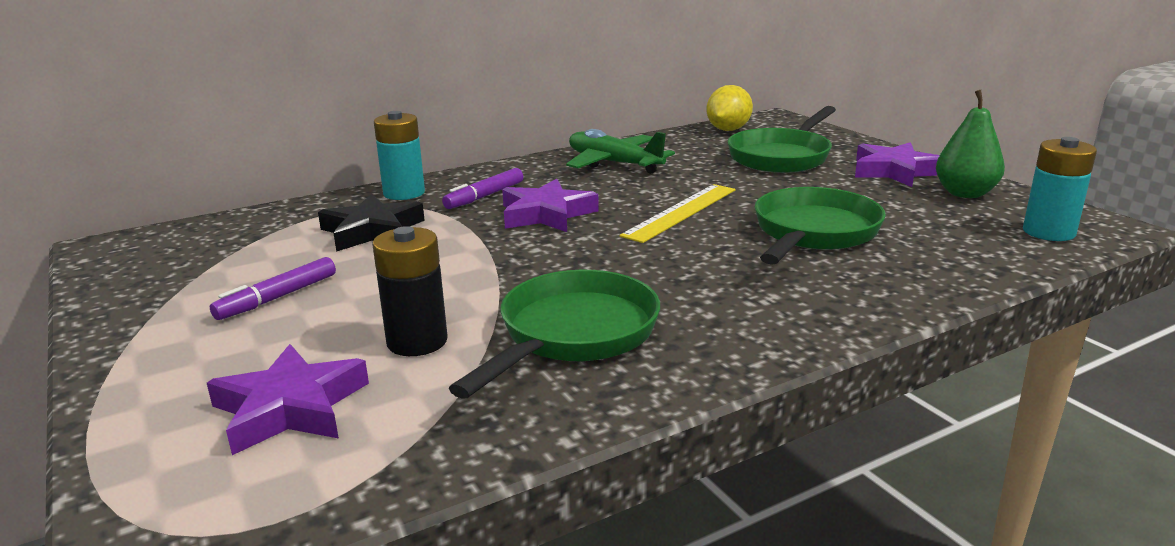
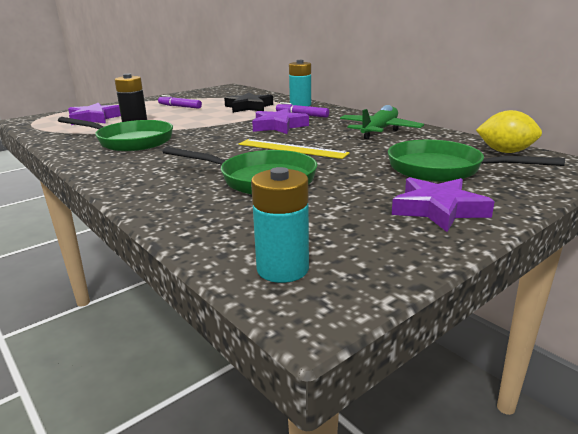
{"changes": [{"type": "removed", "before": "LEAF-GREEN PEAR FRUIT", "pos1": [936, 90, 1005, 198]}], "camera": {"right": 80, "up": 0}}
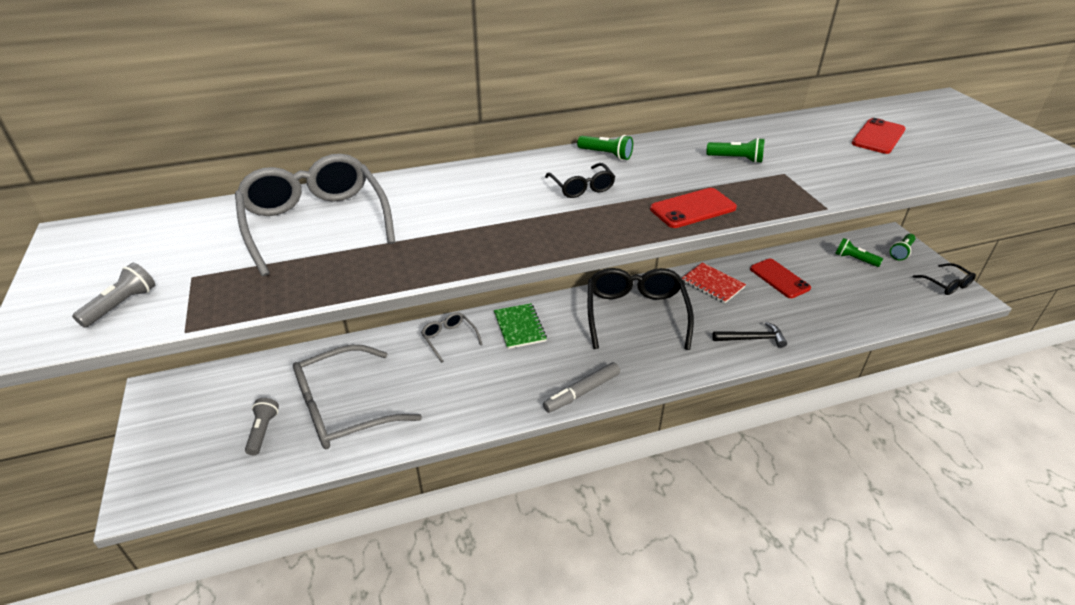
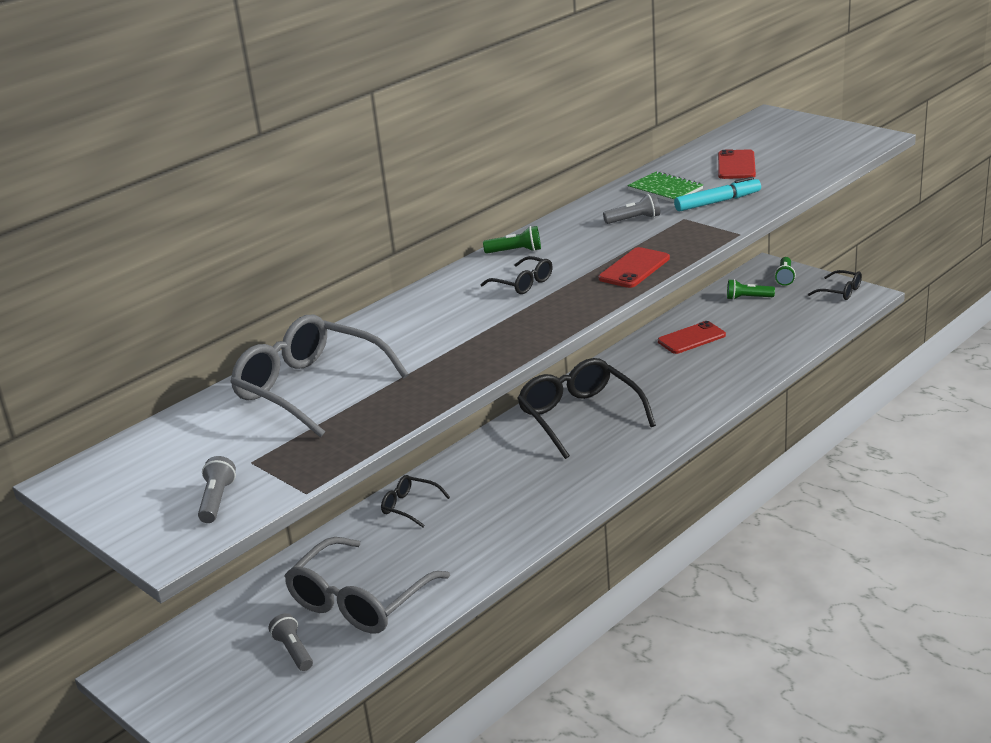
{"changes": [{"type": "removed", "before": "ASH-GREY MARKER PEN", "pos1": [543, 362, 620, 413]}, {"type": "removed", "before": "SCARLET EXERCISE BOOK", "pos1": [681, 263, 746, 303]}, {"type": "removed", "before": "JET-BLACK HAMMER", "pos1": [712, 322, 787, 348]}, {"type": "added", "after": "TEAL MARKER PEN", "pos2": [674, 177, 761, 211]}, {"type": "moved", "before": "LEAF-GREEN EXERCISE BOOK", "pos1": [494, 303, 547, 349], "pos2": [627, 171, 703, 202]}, {"type": "recoloured", "before": "ASH-GREY GLASSES", "after": "JET-BLACK GLASSES", "pos1": [421, 312, 483, 363], "pos2": [381, 475, 450, 527]}, {"type": "recoloured", "before": "LEAF-GREEN POCKET TORCH", "after": "ASH-GREY POCKET TORCH", "pos1": [706, 138, 765, 163], "pos2": [603, 193, 660, 224]}, {"type": "turned", "before": "SCARLET SMARTPHONE", "pos1": [750, 259, 811, 298], "pos2": [658, 321, 726, 354], "turn": -60}], "camera": {"right": -25, "up": -10}}
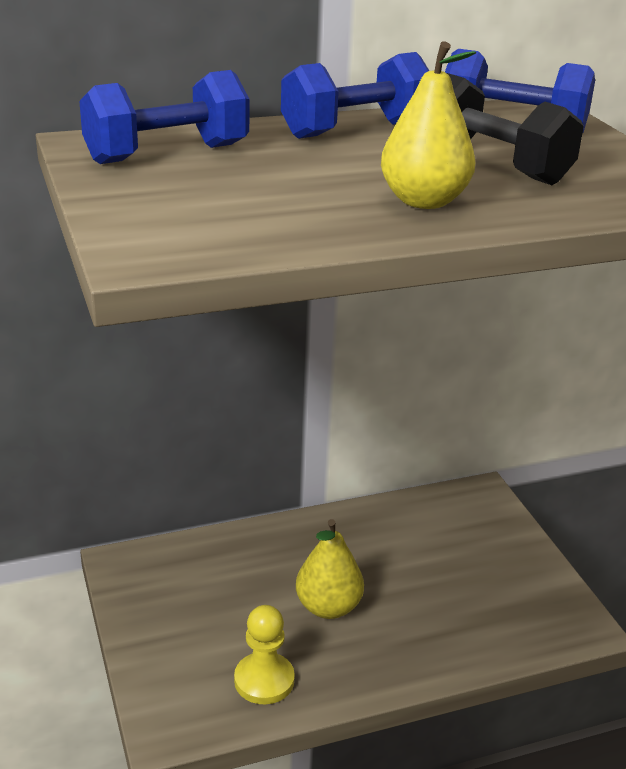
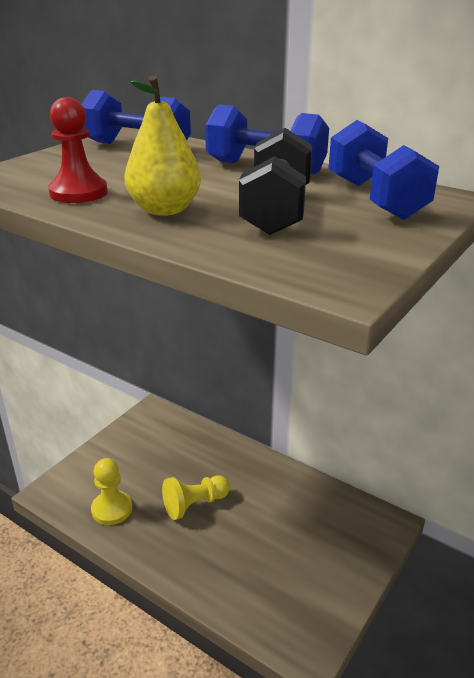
{"changes": [{"type": "added", "after": "SCARLET GAME PAWN", "pos2": [48, 97, 108, 203]}, {"type": "replaced", "before": "BRIGHT YELLOW PEAR FRUIT", "after": "BRIGHT YELLOW GAME PAWN", "pos1": [296, 519, 364, 619], "pos2": [162, 475, 230, 520]}], "camera": {"right": 55, "up": 0}}
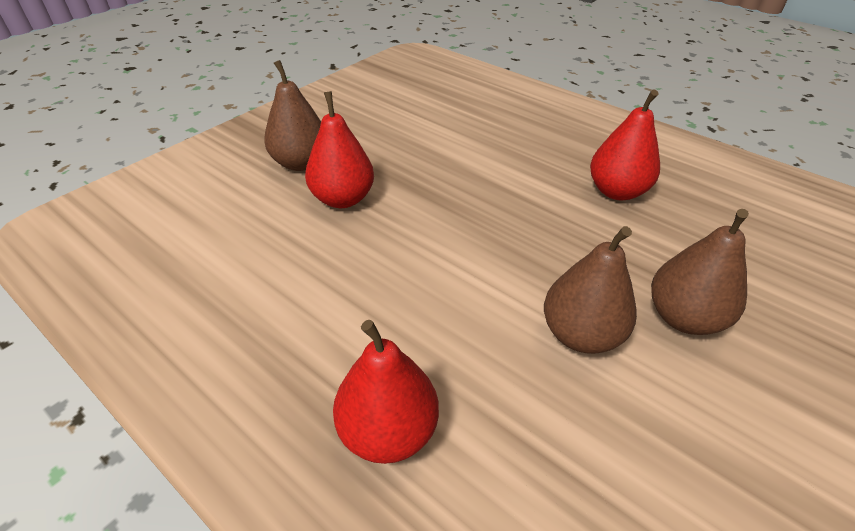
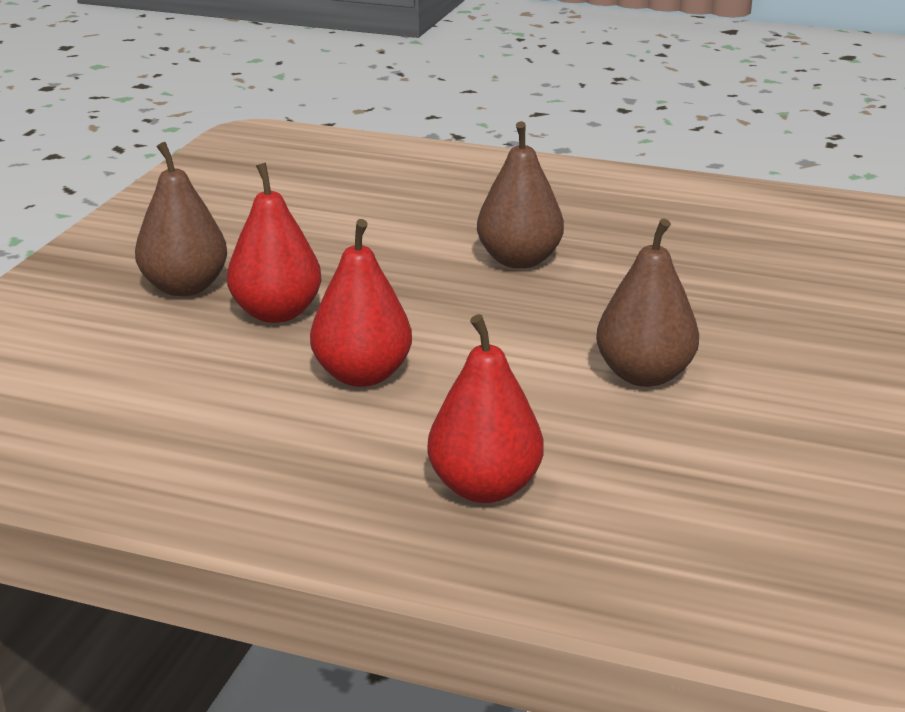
{"changes": [{"type": "moved", "before": "SCARLET PEAR FRUIT", "pos1": [590, 89, 660, 200], "pos2": [310, 219, 412, 387]}, {"type": "moved", "before": "BROWN PEAR FRUIT", "pos1": [651, 209, 749, 335], "pos2": [477, 121, 564, 269]}], "camera": {"right": -20, "up": -15}}
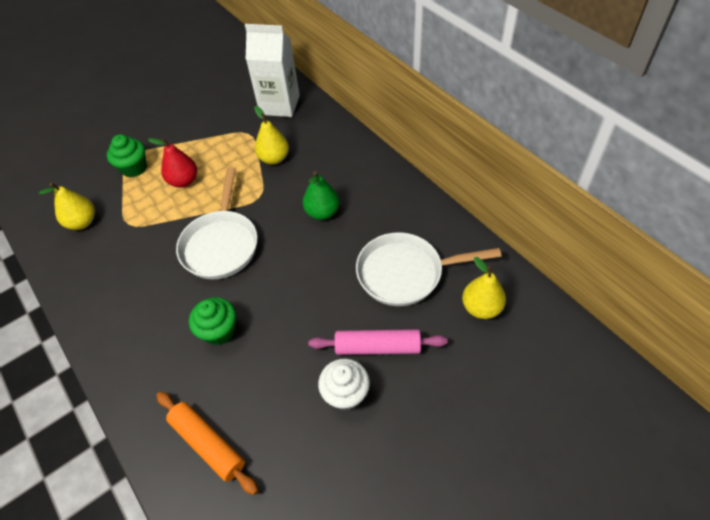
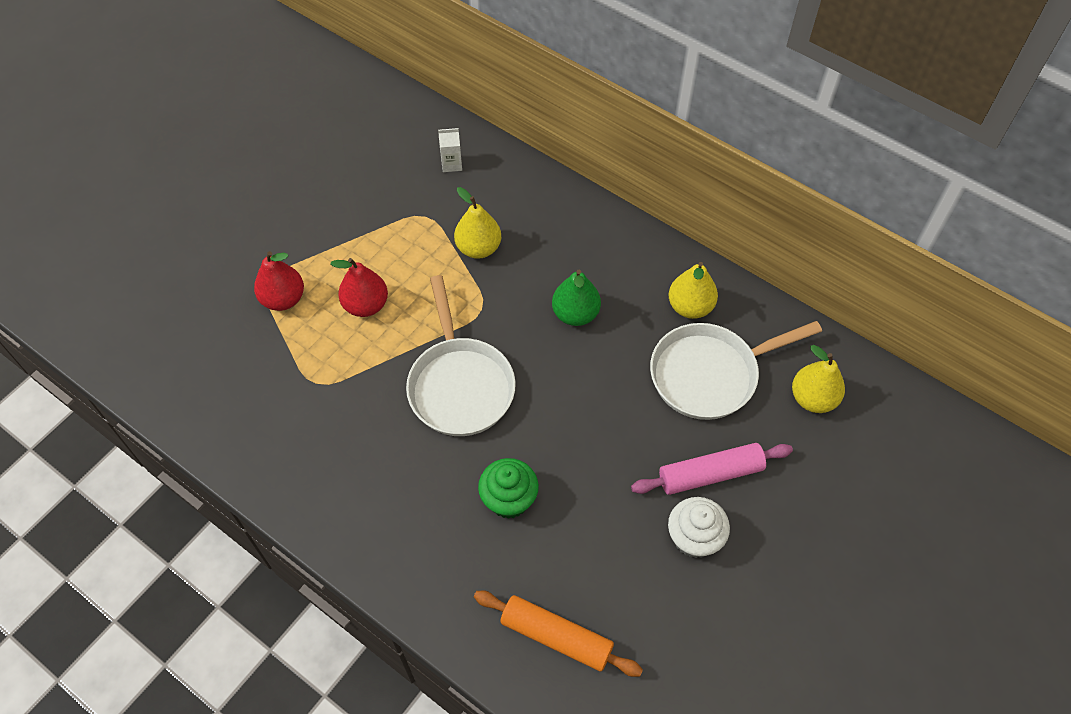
{"changes": [{"type": "moved", "before": "BRIGHT YELLOW PEAR FRUIT", "pos1": [39, 183, 95, 230], "pos2": [669, 262, 718, 319]}, {"type": "replaced", "before": "LEAF-GREEN MUFFIN", "after": "SCARLET PEAR FRUIT", "pos1": [107, 134, 147, 177], "pos2": [254, 251, 304, 311]}, {"type": "resized", "before": "SNOW-WHITE MILK CARTON", "pos1": [245, 24, 300, 117], "pos2": [438, 128, 462, 172], "scale": 0.4}], "camera": {"right": -20, "up": 5}}
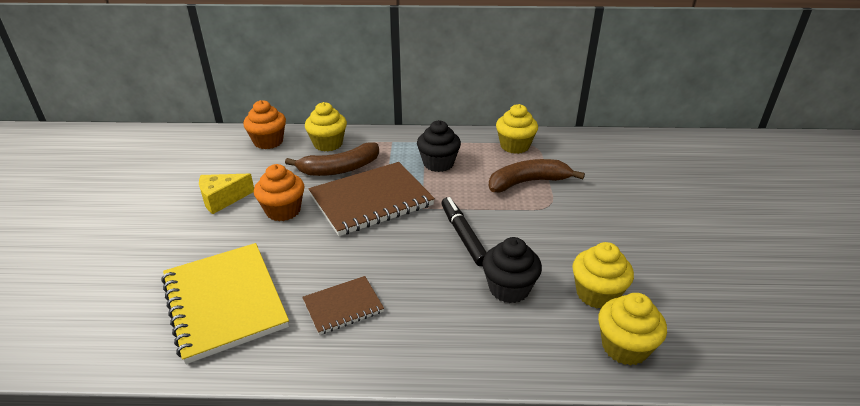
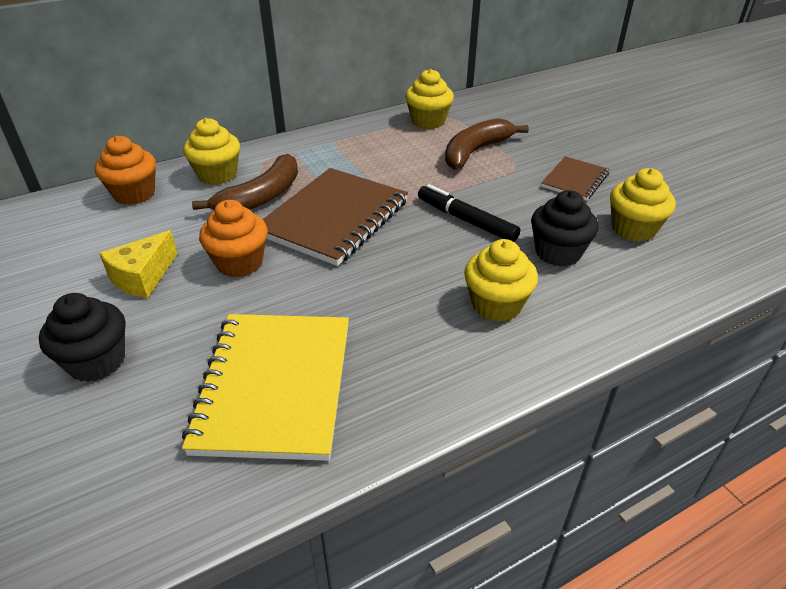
{"changes": [{"type": "moved", "before": "BROWN EXERCISE BOOK", "pos1": [302, 276, 384, 335], "pos2": [541, 156, 609, 201]}, {"type": "moved", "before": "JET-BLACK MUFFIN", "pos1": [417, 120, 461, 172], "pos2": [39, 293, 125, 382]}, {"type": "moved", "before": "BRIGHT YELLOW MUFFIN", "pos1": [598, 293, 667, 366], "pos2": [464, 239, 538, 322]}, {"type": "turned", "before": "BRIGHT YELLOW EXERCISE BOOK", "pos1": [161, 243, 289, 364], "pos2": [182, 314, 349, 461], "turn": 60}], "camera": {"right": -30, "up": 5}}
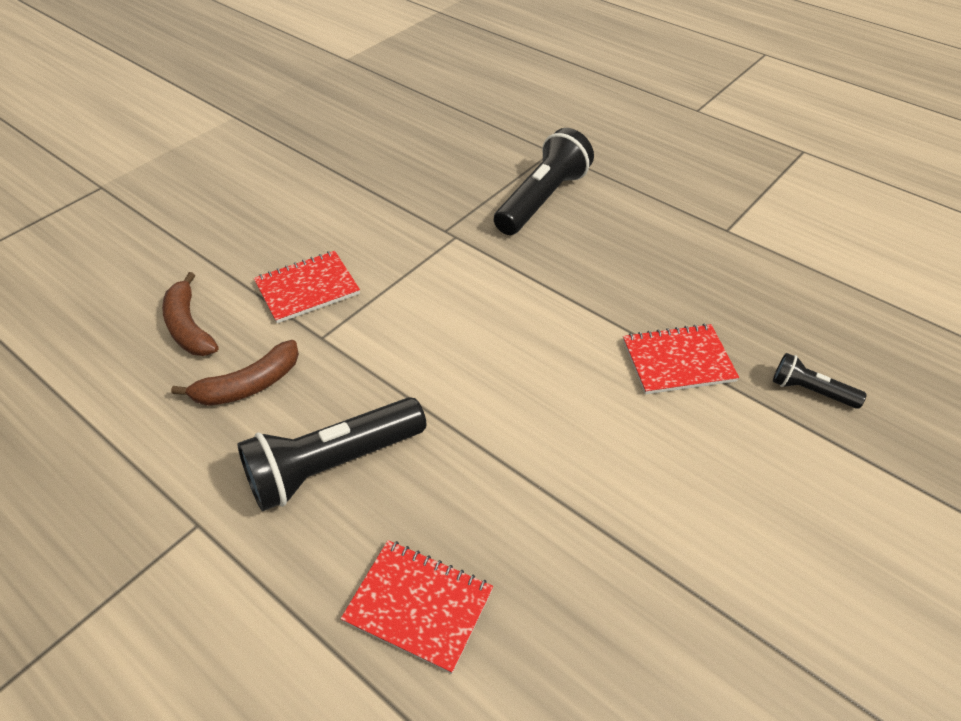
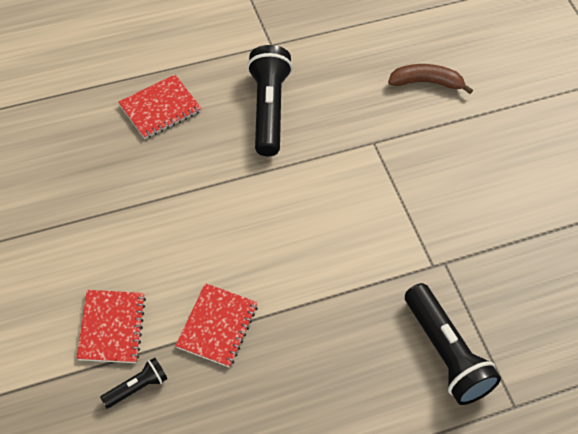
{"changes": [{"type": "removed", "before": "BROWN BANANA FRUIT", "pos1": [171, 340, 299, 406]}, {"type": "moved", "before": "SCARLET EXERCISE BOOK", "pos1": [254, 251, 360, 323], "pos2": [77, 290, 146, 363]}], "camera": {"right": 115, "up": 10}}
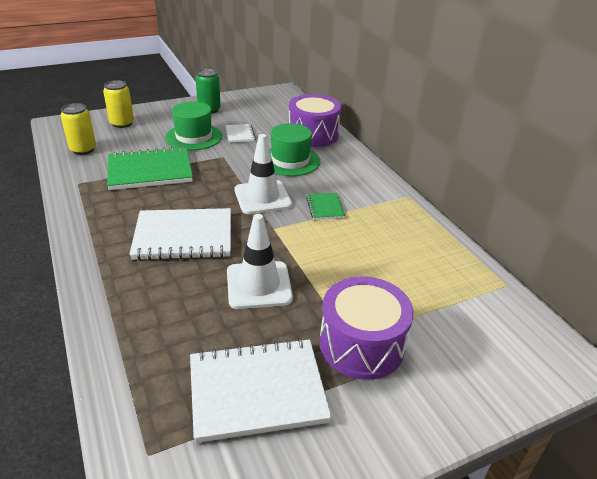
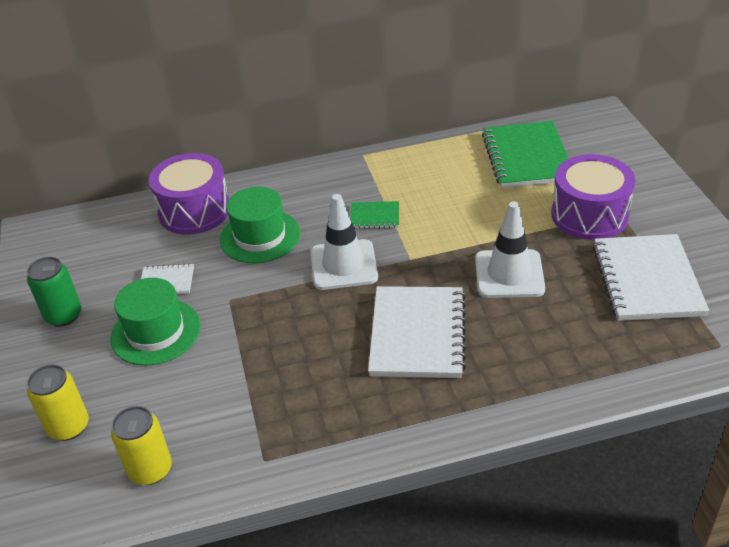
{"changes": [{"type": "moved", "before": "LEAF-GREEN EXERCISE BOOK", "pos1": [107, 146, 193, 190], "pos2": [482, 121, 569, 188]}], "camera": {"right": -75, "up": 5}}
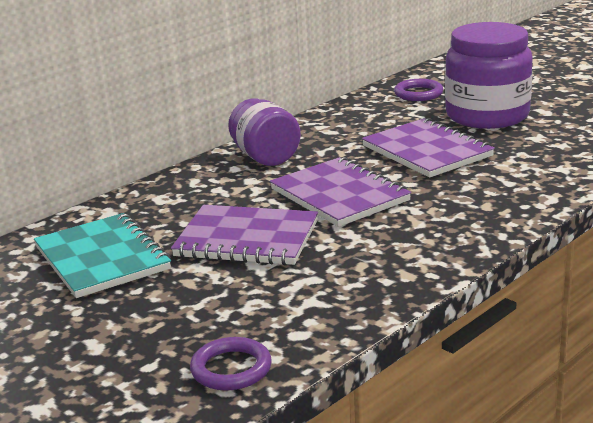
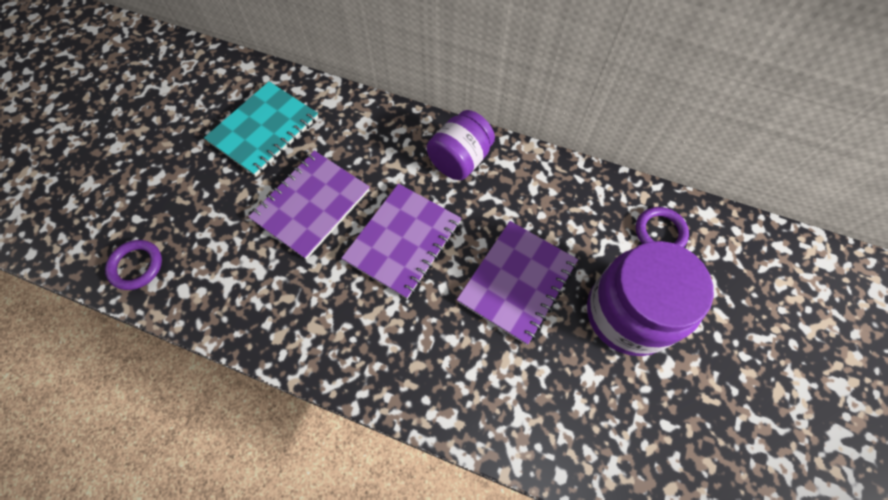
{"changes": [{"type": "turned", "before": "VIOLET EXERCISE BOOK", "pos1": [171, 205, 318, 265], "pos2": [248, 150, 370, 260], "turn": 45}], "camera": {"right": 65, "up": 40}}
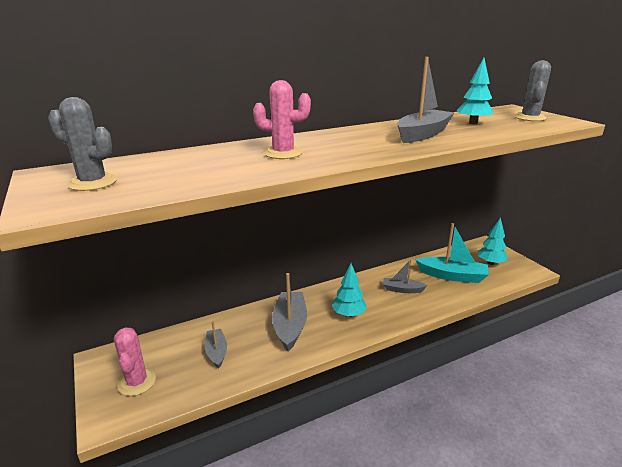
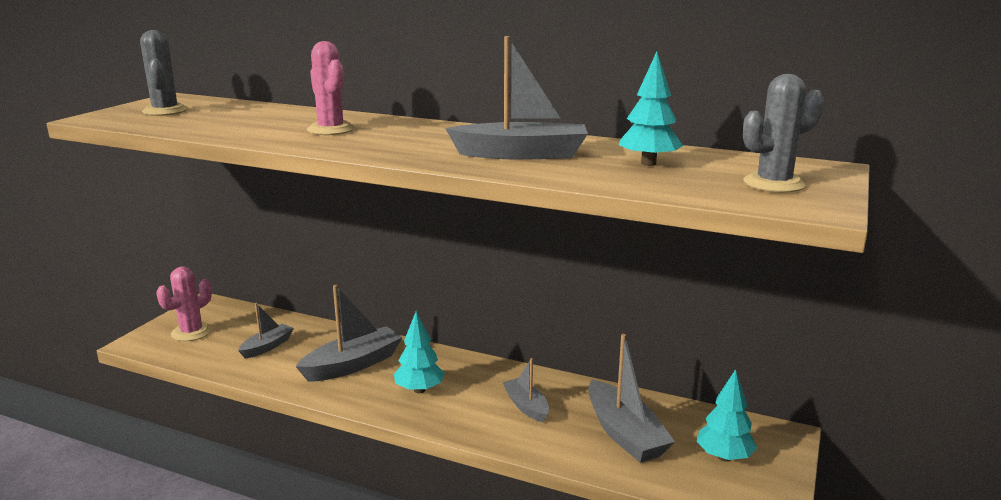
{"changes": [{"type": "recoloured", "before": "TEAL BOAT", "after": "ASH-GREY BOAT", "pos1": [416, 223, 489, 283], "pos2": [588, 334, 675, 463]}], "camera": {"right": 50, "up": -5}}
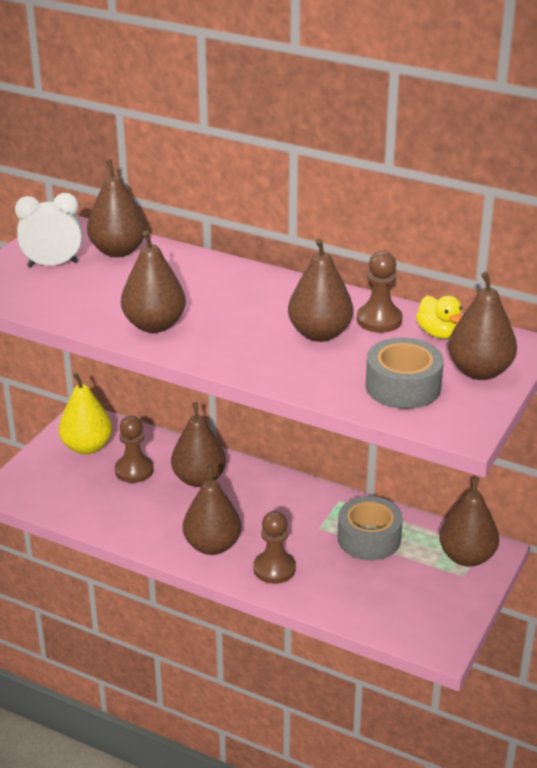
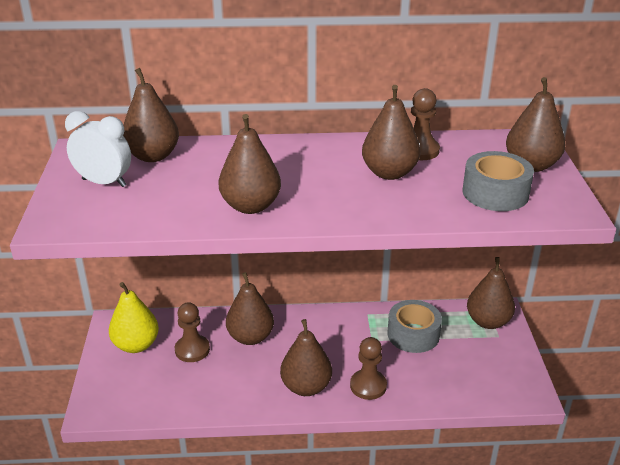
{"changes": [{"type": "removed", "before": "BRIGHT YELLOW DUCK", "pos1": [416, 296, 462, 339]}, {"type": "turned", "before": "SNOW-WHITE BEDSIDE CLOCK", "pos1": [15, 193, 82, 267], "pos2": [65, 111, 131, 187], "turn": 60}], "camera": {"right": -30, "up": 0}}
